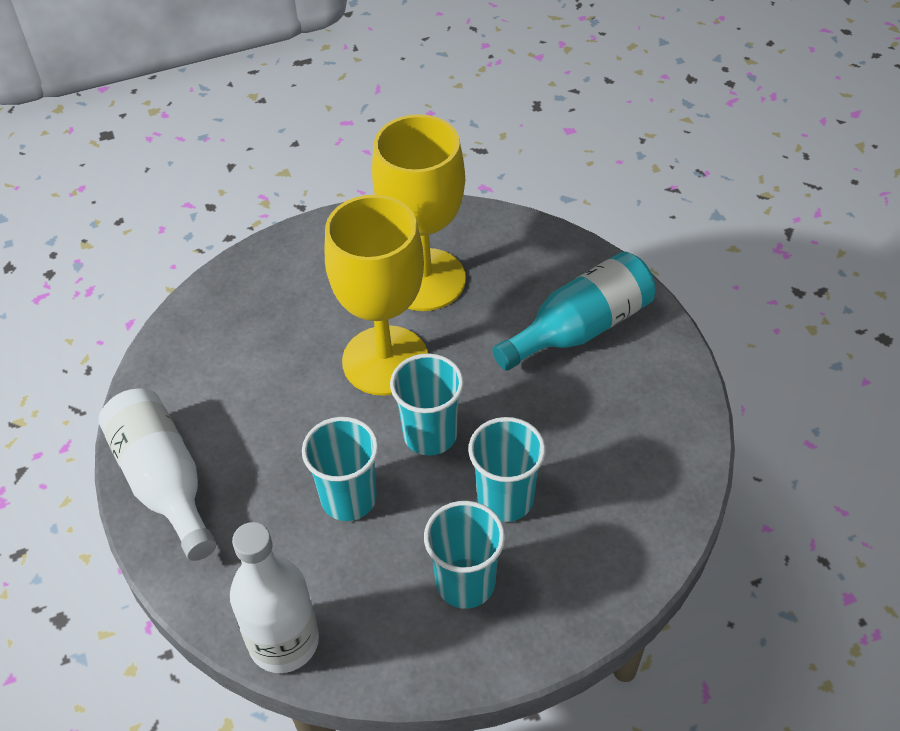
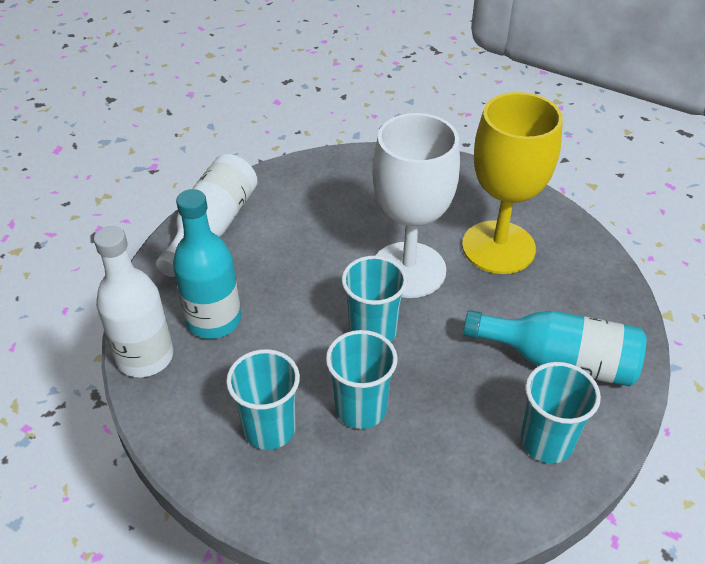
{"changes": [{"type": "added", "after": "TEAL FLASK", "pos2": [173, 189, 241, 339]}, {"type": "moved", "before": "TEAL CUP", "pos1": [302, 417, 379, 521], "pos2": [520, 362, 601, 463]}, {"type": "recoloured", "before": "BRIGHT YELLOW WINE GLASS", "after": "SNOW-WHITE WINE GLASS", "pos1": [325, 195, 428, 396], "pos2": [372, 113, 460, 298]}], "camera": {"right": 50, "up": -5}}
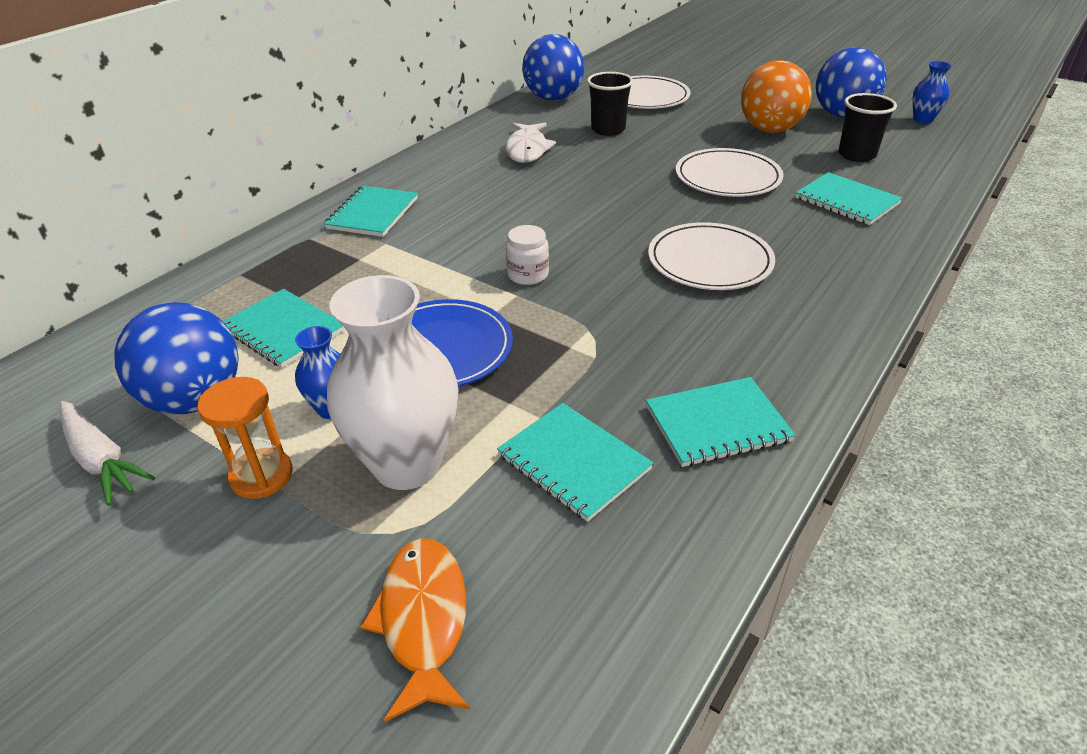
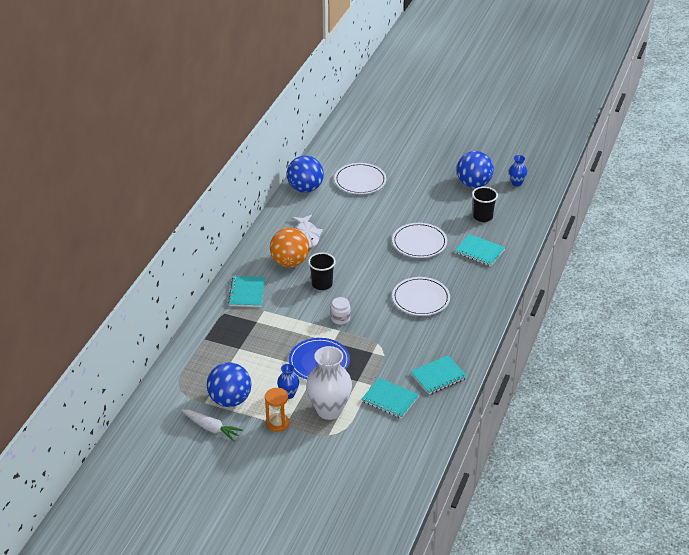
{"changes": [{"type": "removed", "before": "TEAL EXERCISE BOOK", "pos1": [222, 289, 345, 368]}, {"type": "removed", "before": "BRIGHT ORANGE FISH", "pos1": [360, 538, 470, 722]}, {"type": "moved", "before": "JET-BLACK CUP", "pos1": [587, 72, 633, 136], "pos2": [308, 253, 336, 290]}, {"type": "moved", "before": "BRIGHT ORANGE PLAY BALL", "pos1": [741, 60, 812, 133], "pos2": [270, 228, 309, 267]}], "camera": {"right": -15, "up": 0}}
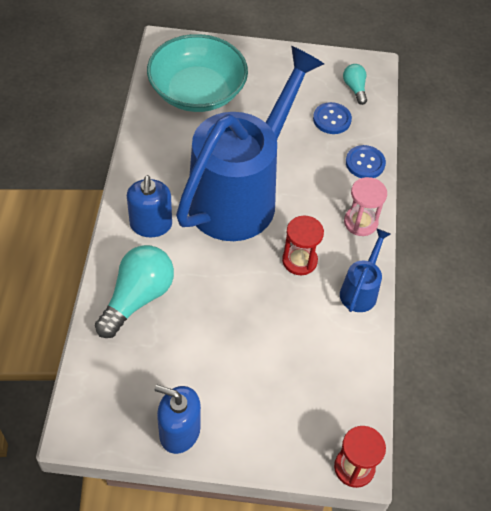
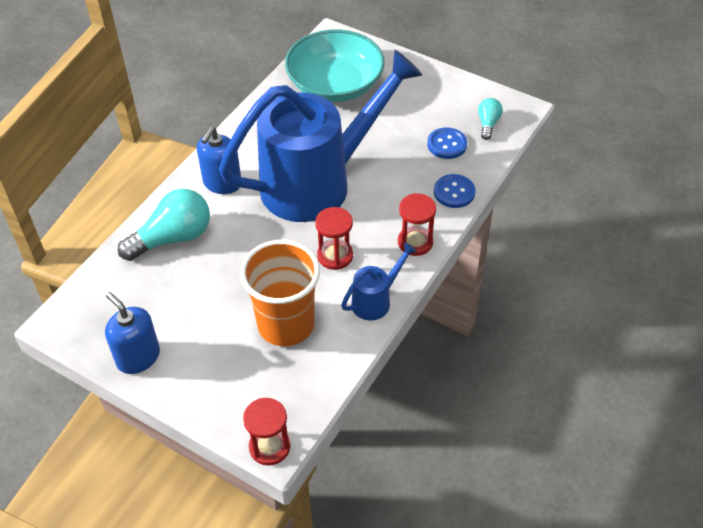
{"changes": [{"type": "added", "after": "BRIGHT ORANGE CUP", "pos2": [240, 240, 320, 346]}, {"type": "recoloured", "before": "ROSY HOURGLASS", "after": "SCARLET HOURGLASS", "pos1": [344, 177, 387, 236], "pos2": [398, 193, 436, 256]}], "camera": {"right": 30, "up": -5}}
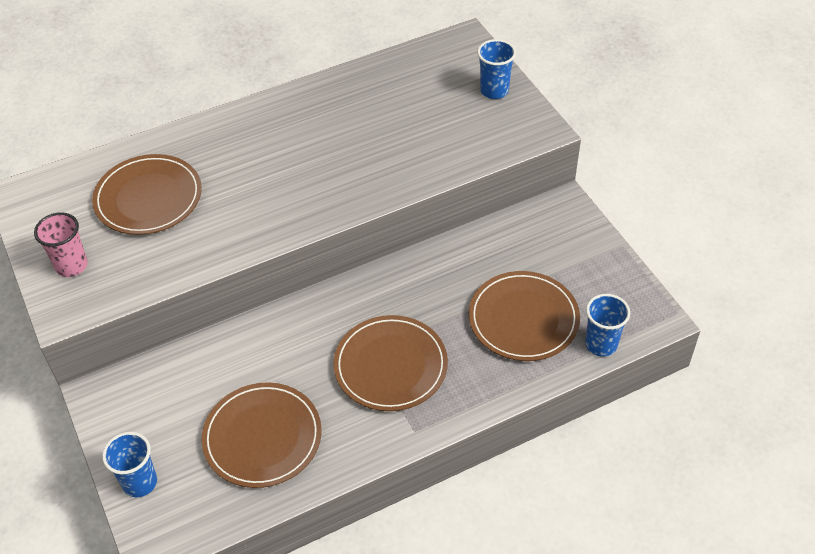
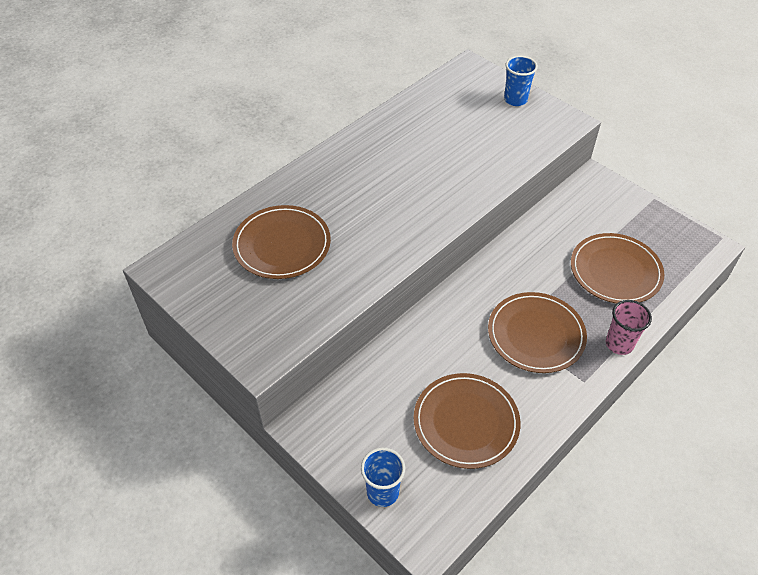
{"changes": [{"type": "removed", "before": "BLUE CUP", "pos1": [585, 294, 630, 357]}, {"type": "moved", "before": "ROSY CUP", "pos1": [34, 212, 88, 277], "pos2": [606, 300, 652, 355]}], "camera": {"right": -20, "up": 0}}
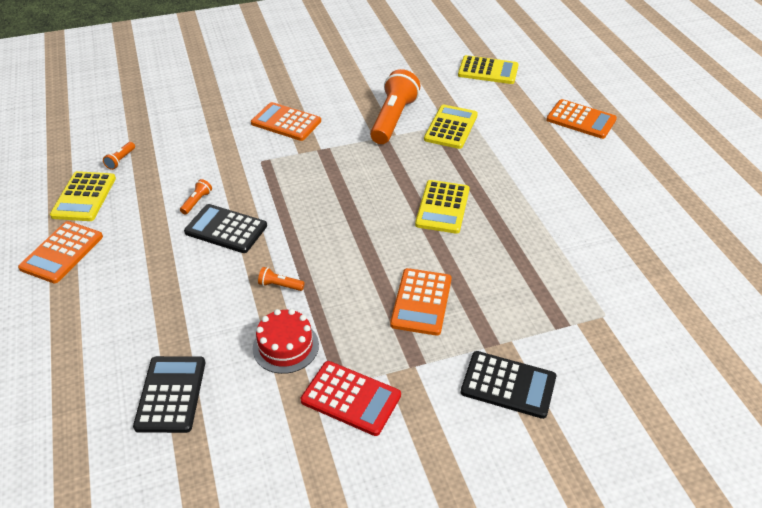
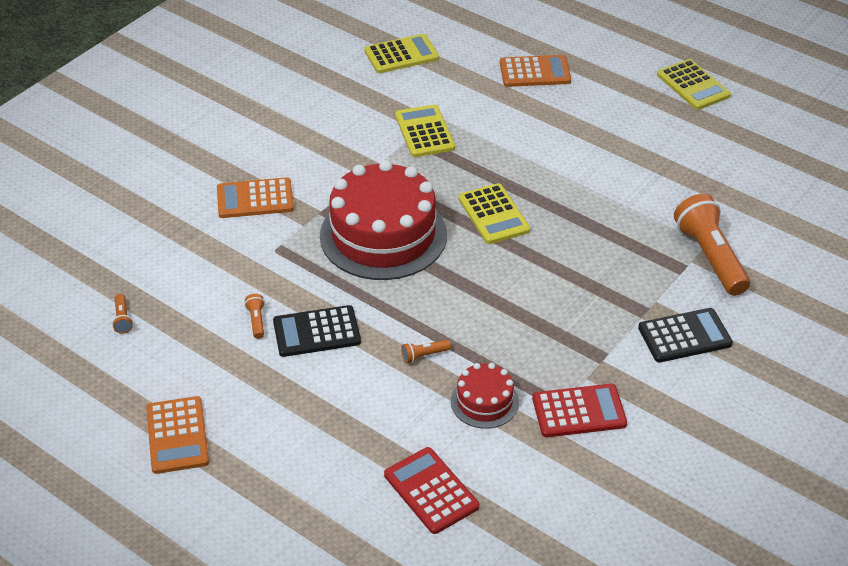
{"changes": [{"type": "removed", "before": "BRIGHT ORANGE CALCULATOR", "pos1": [390, 268, 452, 336]}, {"type": "added", "after": "SCARLET GATEAU", "pos2": [320, 160, 447, 280]}, {"type": "moved", "before": "BRIGHT YELLOW CALCULATOR", "pos1": [50, 171, 116, 221], "pos2": [657, 59, 731, 110]}, {"type": "moved", "before": "BRIGHT ORANGE POCKET TORCH", "pos1": [370, 69, 420, 144], "pos2": [674, 194, 750, 296]}, {"type": "recoloured", "before": "JET-BLACK CALCULATOR", "after": "SCARLET CALCULATOR", "pos1": [133, 356, 205, 433], "pos2": [384, 447, 479, 534]}], "camera": {"right": -35, "up": 0}}
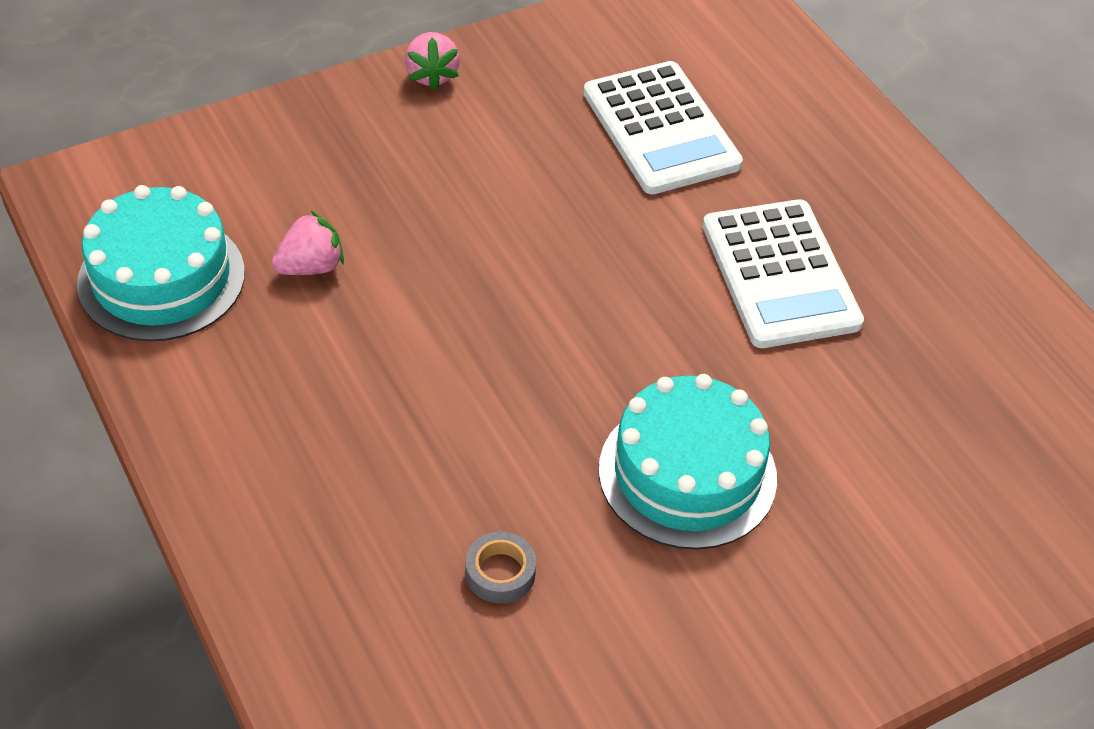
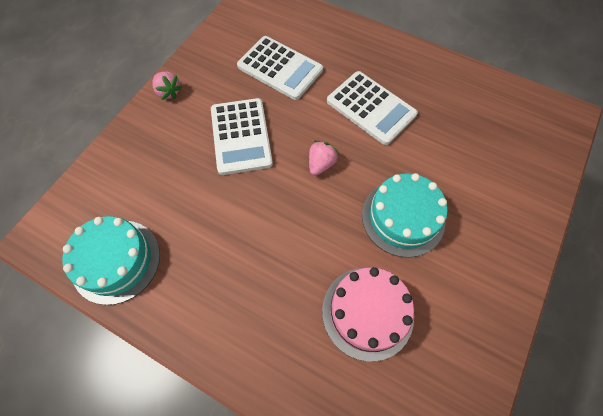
{"changes": [{"type": "added", "after": "SNOW-WHITE CALCULATOR", "pos2": [211, 98, 273, 175]}, {"type": "moved", "before": "ROSY TOY STRAWBERRY", "pos1": [271, 210, 344, 275], "pos2": [309, 140, 339, 176]}, {"type": "replaced", "before": "ASH-GREY TAPE", "after": "ROSY GATEAU", "pos1": [466, 531, 536, 603], "pos2": [322, 267, 414, 362]}], "camera": {"right": -30, "up": 15}}
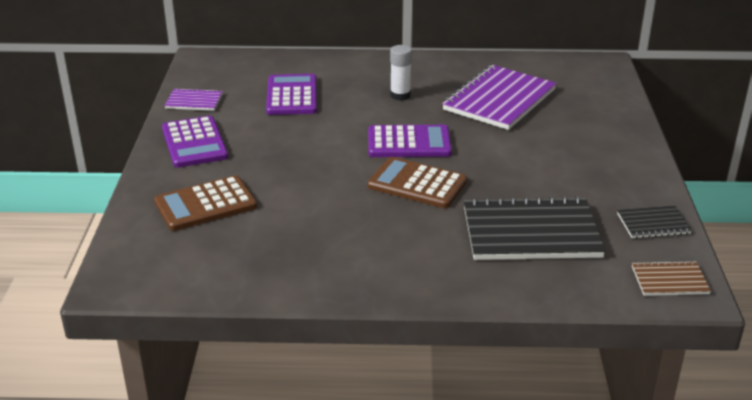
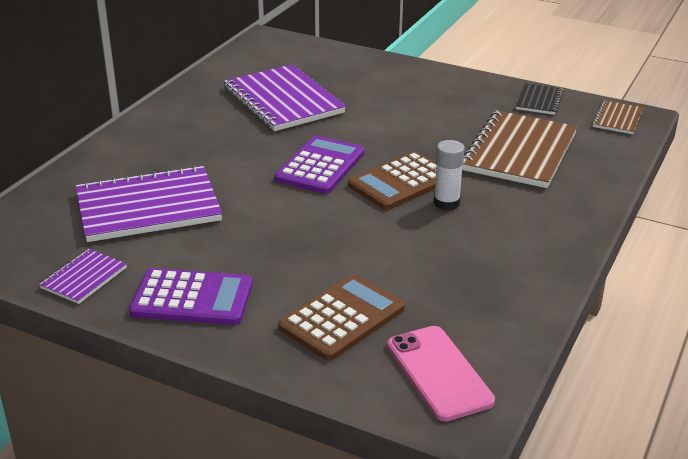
{"changes": [{"type": "added", "after": "ROSY SMARTPHONE", "pos2": [387, 326, 495, 421]}, {"type": "moved", "before": "SNOW-WHITE GLUE", "pos1": [390, 45, 412, 100], "pos2": [434, 140, 465, 210]}, {"type": "replaced", "before": "VIOLET CALCULATOR", "after": "VIOLET EXERCISE BOOK", "pos1": [266, 74, 317, 115], "pos2": [76, 165, 222, 242]}, {"type": "recoloured", "before": "JET-BLACK EXERCISE BOOK", "after": "BROWN EXERCISE BOOK", "pos1": [464, 196, 606, 260], "pos2": [462, 110, 577, 188]}, {"type": "turned", "before": "BROWN CALCULATOR", "pos1": [154, 175, 257, 231], "pos2": [278, 274, 405, 361], "turn": -135}], "camera": {"right": -65, "up": 0}}
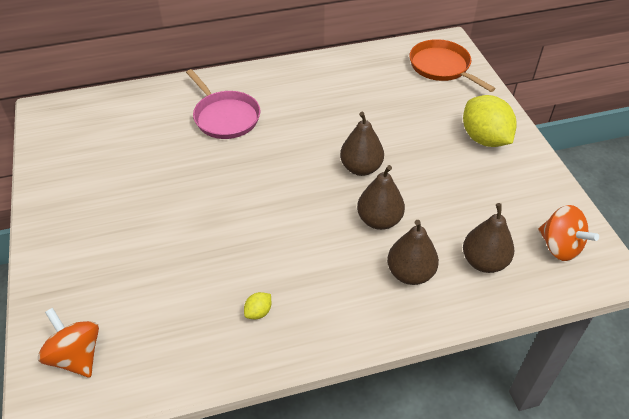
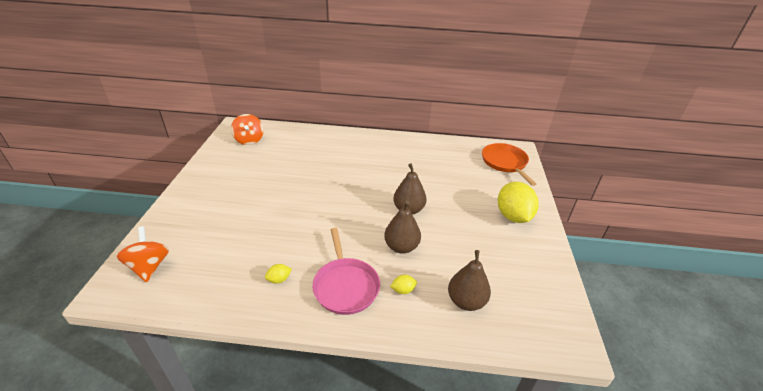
{"changes": [{"type": "moved", "before": "ROSY SKILLET", "pos1": [186, 69, 260, 139], "pos2": [312, 228, 380, 315]}, {"type": "moved", "before": "BRIGHT ORANGE SPINNING TOP", "pos1": [538, 205, 599, 261], "pos2": [231, 114, 264, 145]}, {"type": "replaced", "before": "BROWN PEAR FRUIT", "after": "BRIGHT YELLOW TOY LEMON", "pos1": [387, 220, 439, 285], "pos2": [390, 275, 417, 294]}], "camera": {"right": 20, "up": -10}}
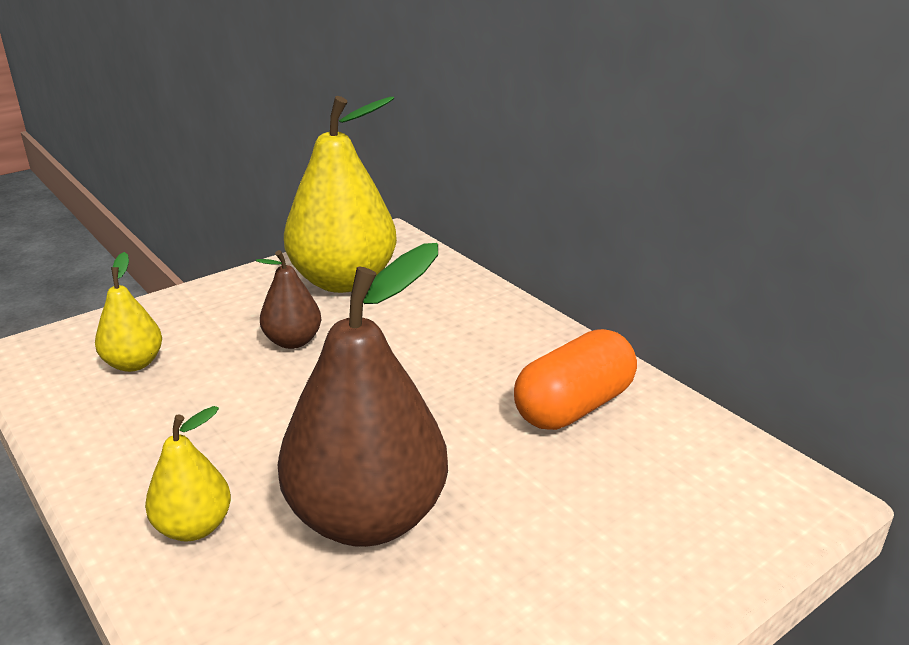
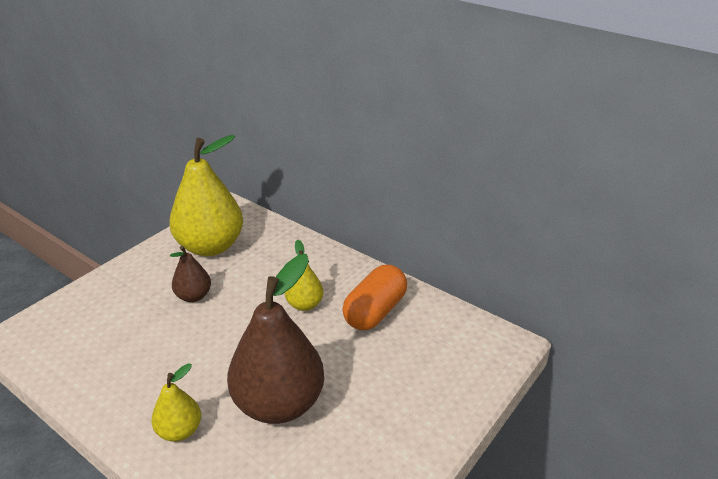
{"changes": [{"type": "moved", "before": "BRIGHT YELLOW PEAR FRUIT", "pos1": [95, 252, 162, 372], "pos2": [285, 240, 324, 311]}], "camera": {"right": -15, "up": 5}}
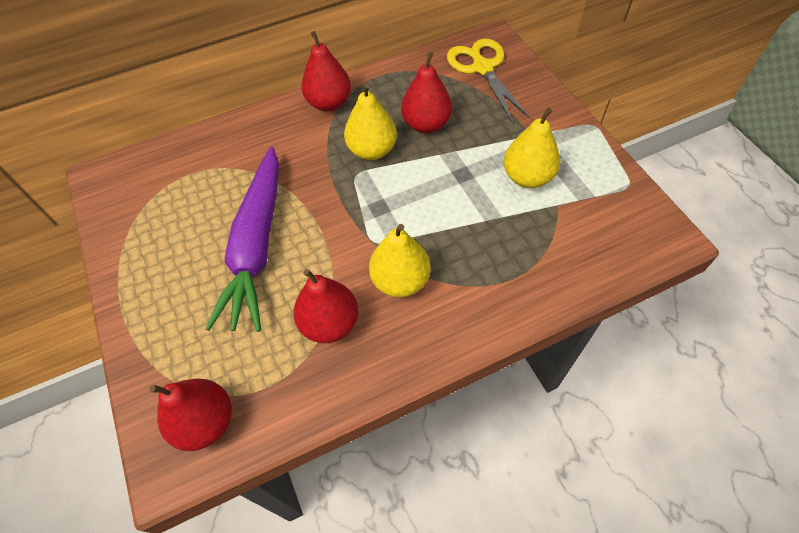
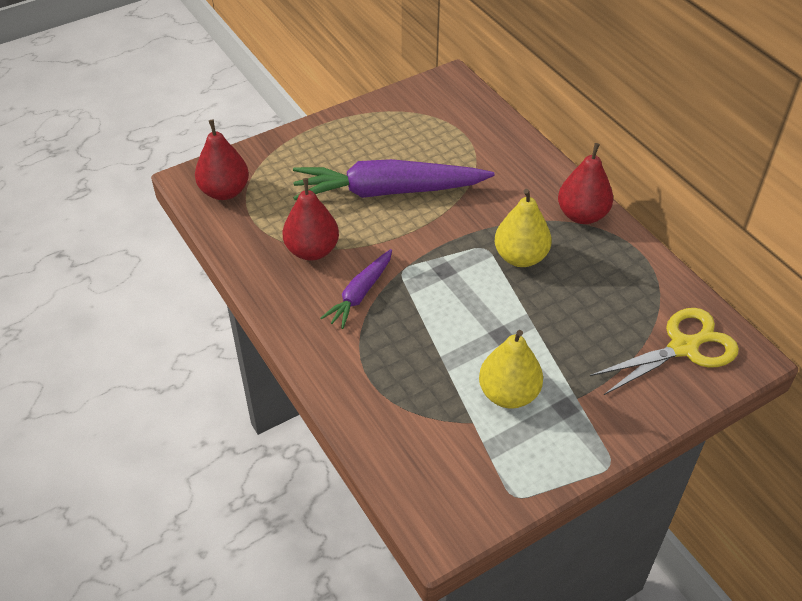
{"changes": [{"type": "removed", "before": "SCARLET PEAR FRUIT", "pos1": [401, 52, 452, 133]}, {"type": "replaced", "before": "BRIGHT YELLOW PEAR FRUIT", "after": "VIOLET CARROT", "pos1": [369, 224, 431, 297], "pos2": [321, 249, 392, 329]}], "camera": {"right": 80, "up": -10}}
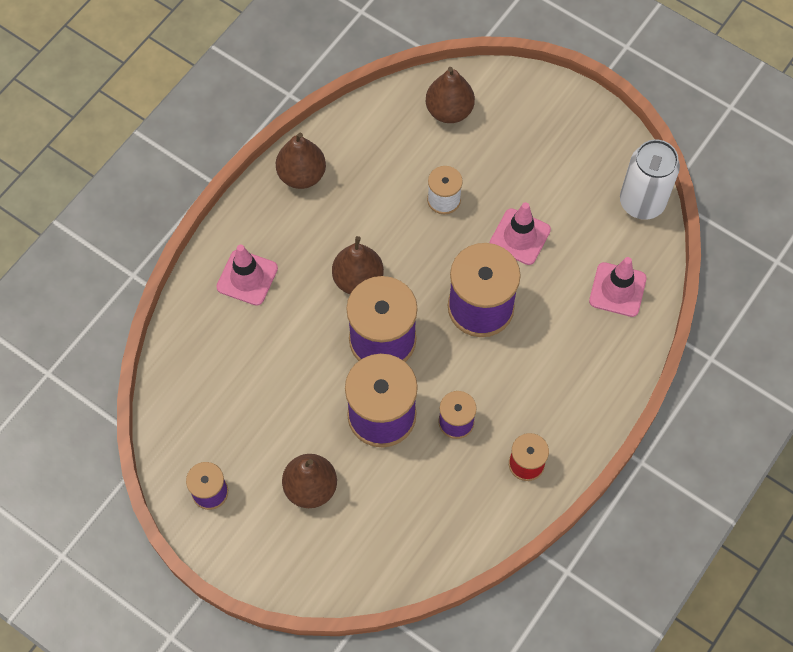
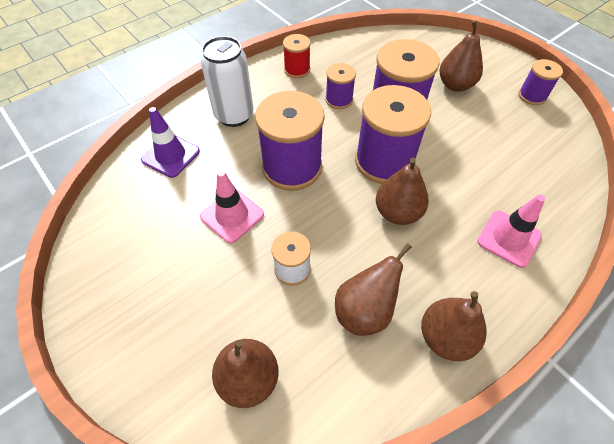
{"changes": [{"type": "added", "after": "BROWN PEAR FRUIT", "pos2": [335, 243, 412, 336]}, {"type": "moved", "before": "SNOW-WHITE SODA CAN", "pos1": [620, 140, 680, 219], "pos2": [201, 36, 254, 127]}, {"type": "recoloured", "before": "ROSY ROAD CONE", "after": "VIOLET ROAD CONE", "pos1": [589, 257, 647, 317], "pos2": [141, 107, 200, 178]}], "camera": {"right": -165, "up": -10}}
